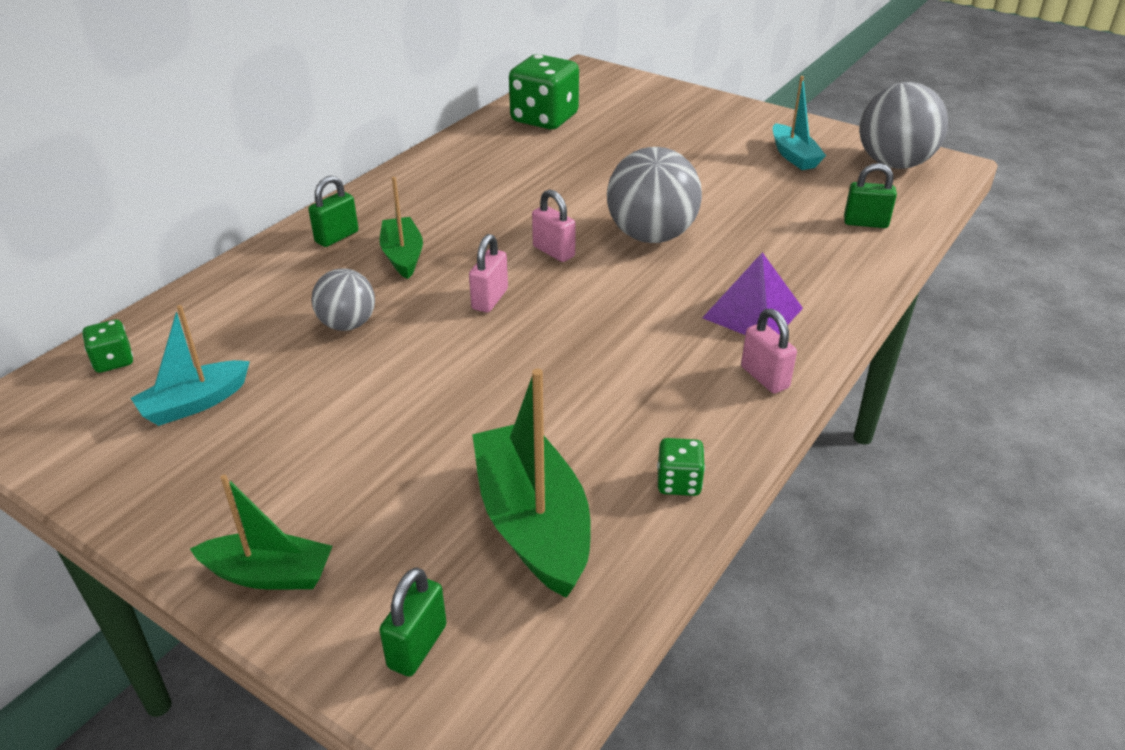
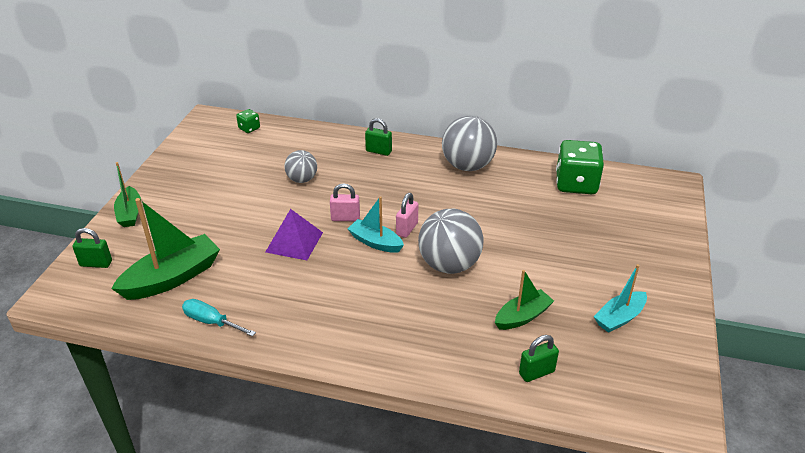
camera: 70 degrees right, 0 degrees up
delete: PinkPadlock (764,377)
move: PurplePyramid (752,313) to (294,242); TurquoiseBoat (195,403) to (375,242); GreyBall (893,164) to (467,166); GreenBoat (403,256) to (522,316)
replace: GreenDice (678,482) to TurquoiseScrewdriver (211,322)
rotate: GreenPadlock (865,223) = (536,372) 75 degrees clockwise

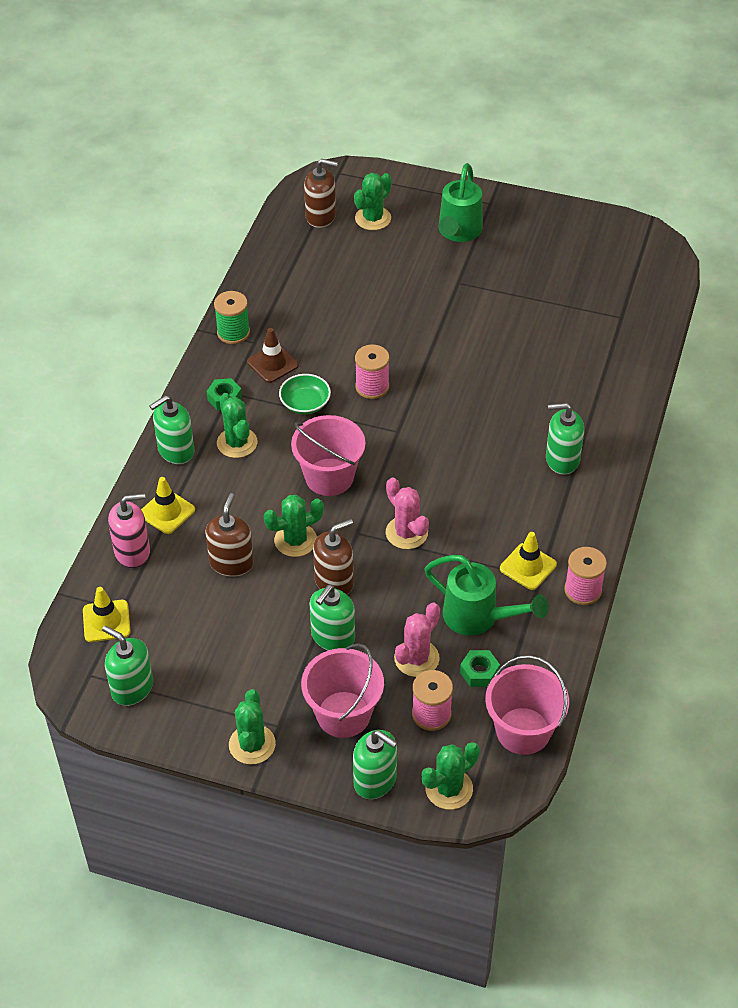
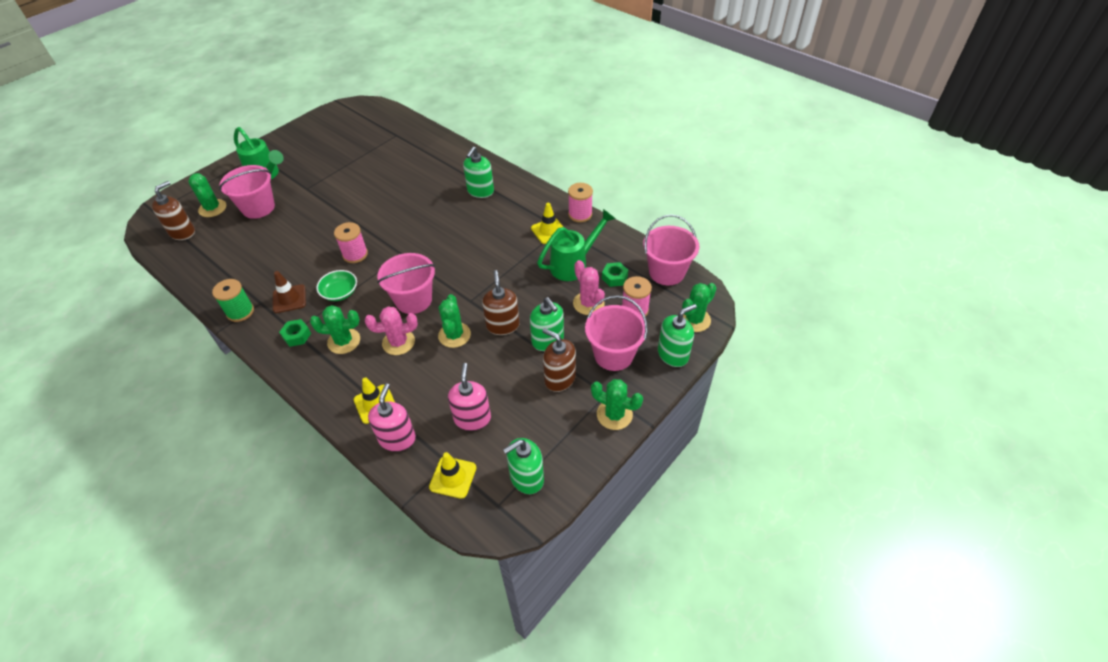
camera: 65 degrees left, 0 degrees up
delete: GreenSoapDispenser (176,450)
insert: PinkBucket (258,208); PinkSoapDispenser (472,418)
move: PinkCactus (406,533) to (398,342); BrownSoapDispenser (231,563) to (559,378)
rotate: GreenCactus (449,789) = (694,320) 60 degrees clockwise

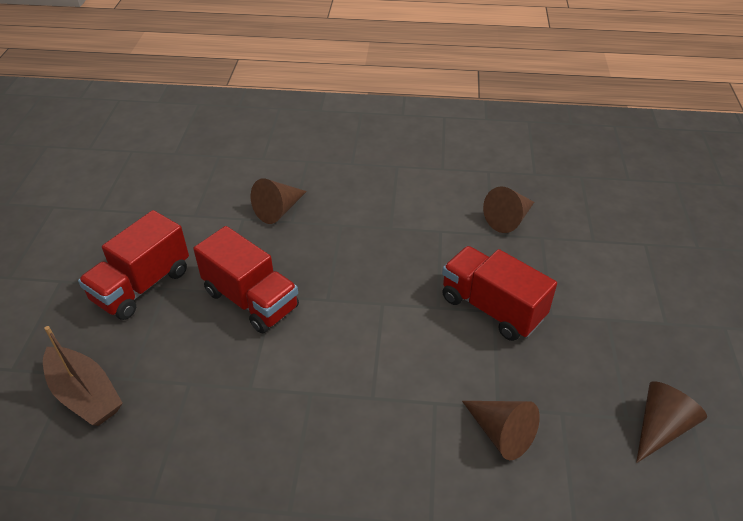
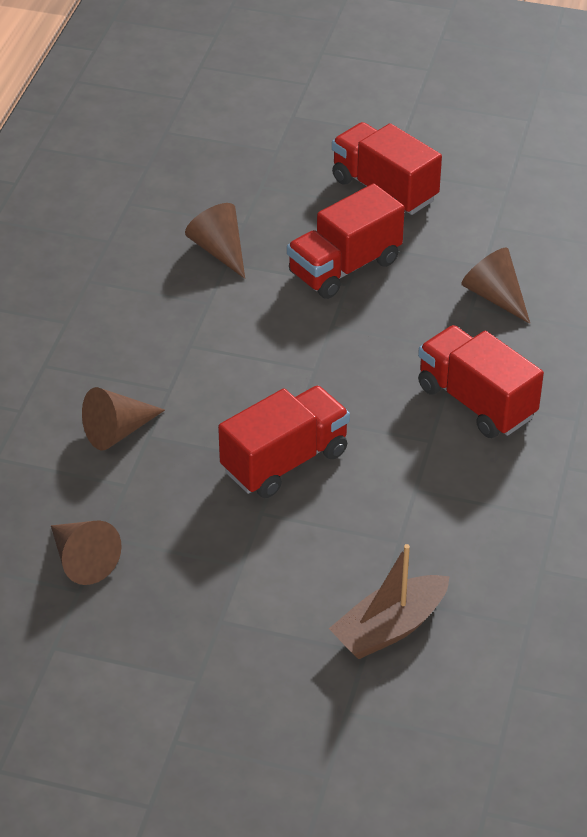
camera: 100 degrees right, 0 degrees up
insert: RedTruck (476,402)
move: BrownCone (509,219) to (219,250); BrownBoat (85,394) to (390,628)

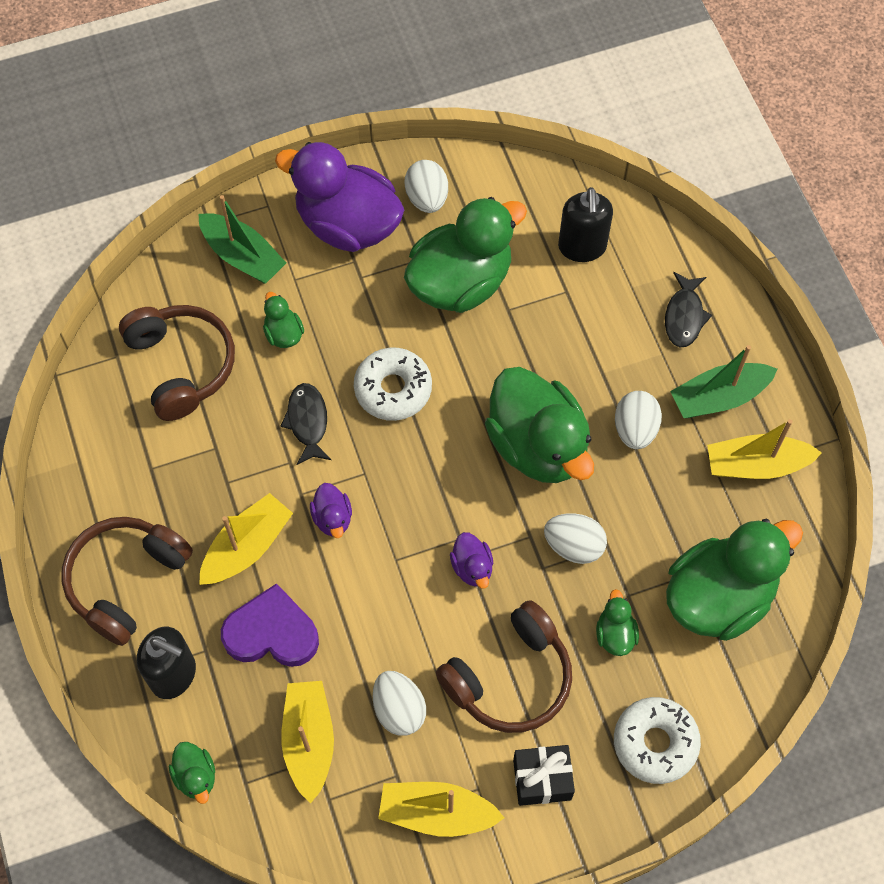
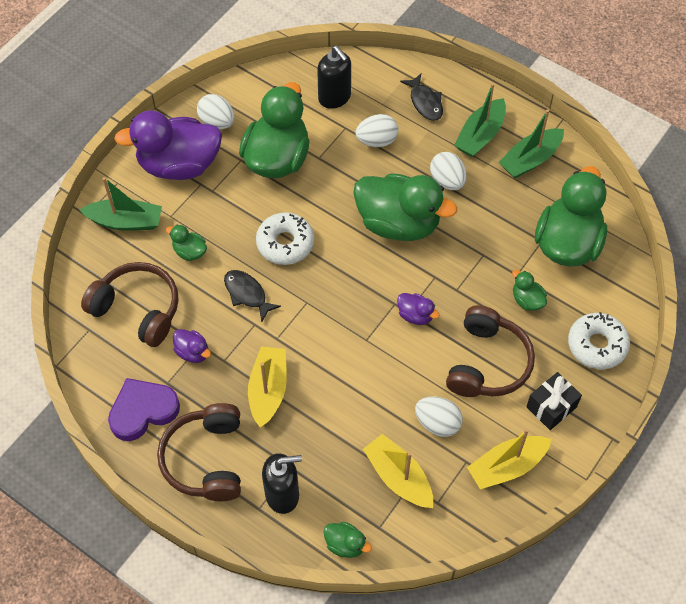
camera: 35 degrees left, 5 degrees down
move: PurpleHeart (271,632) to (143,411); PurpleDuck (332,518) to (193,352); WhiteEgg (574,546) to (377,141)
recolor: YellowBoat (756,465) to GreenBoat (530,159)

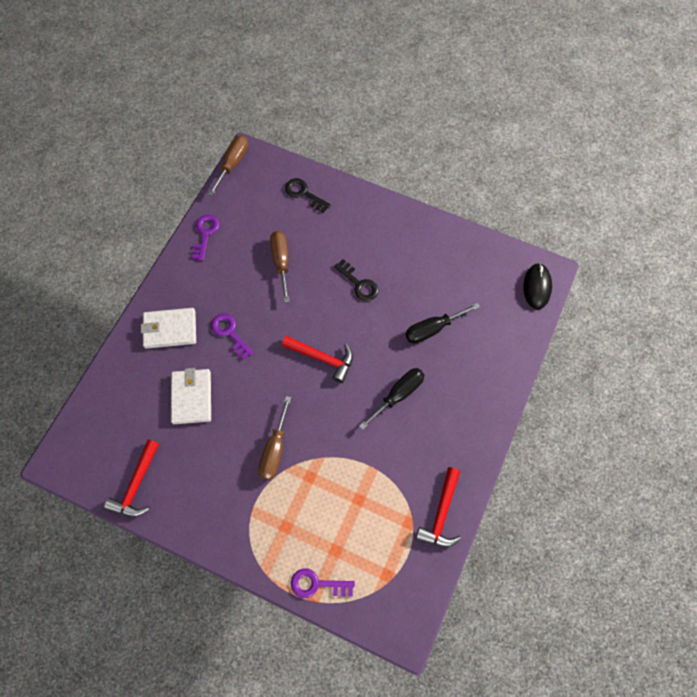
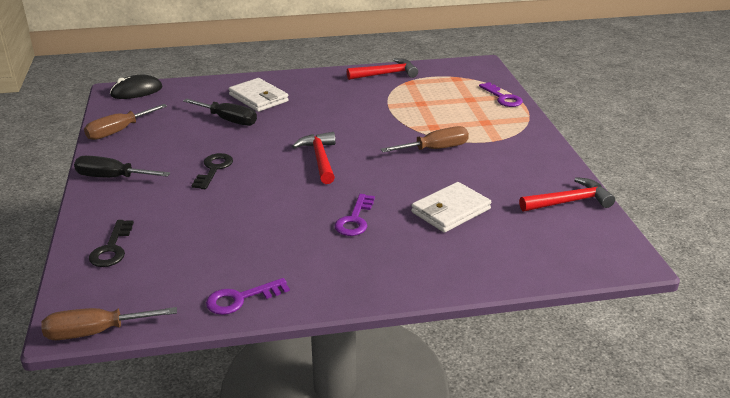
camera: 125 degrees left, 35 degrees down
move: BlackScrewdriver (398,395) to (112,177); BrownScrewdriver (281,262) to (118,131); WhiteWallet (170,329) to (258,98)

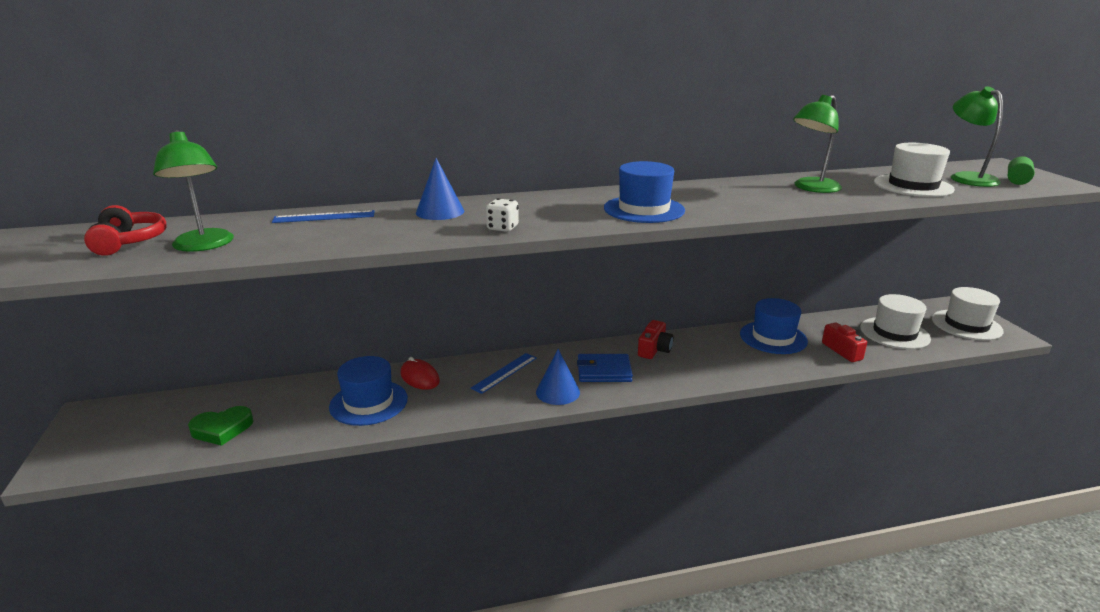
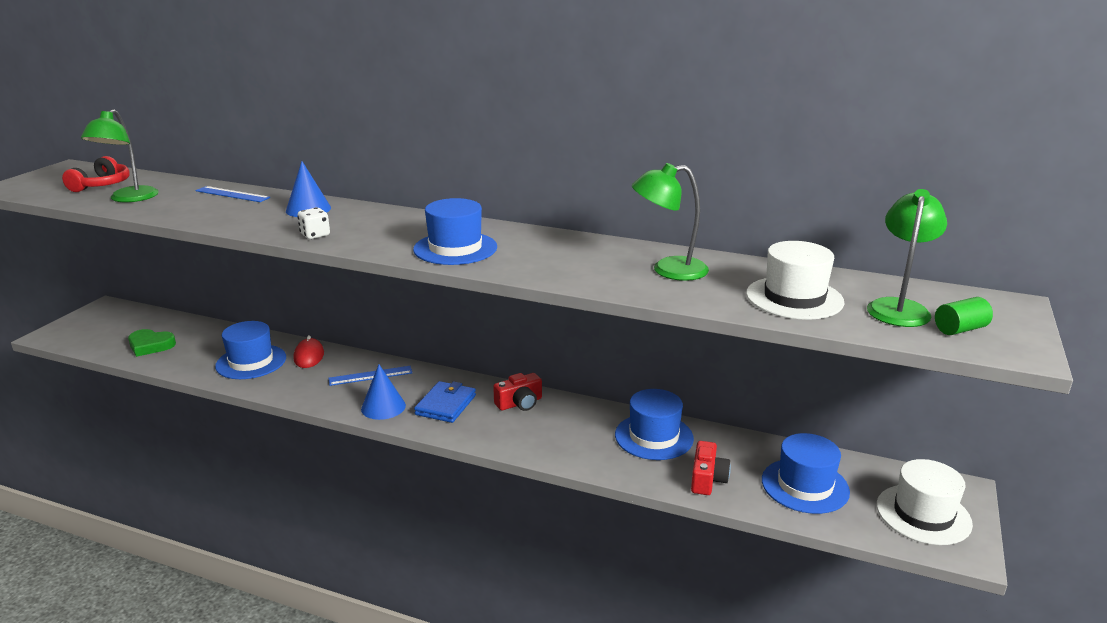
camera: 35 degrees right, 0 degrees up
recolor: WhiteHat (894,333) to BlueHat (805,486)
rotate: BlueWallet (604,371) = (445,405) 75 degrees clockwise

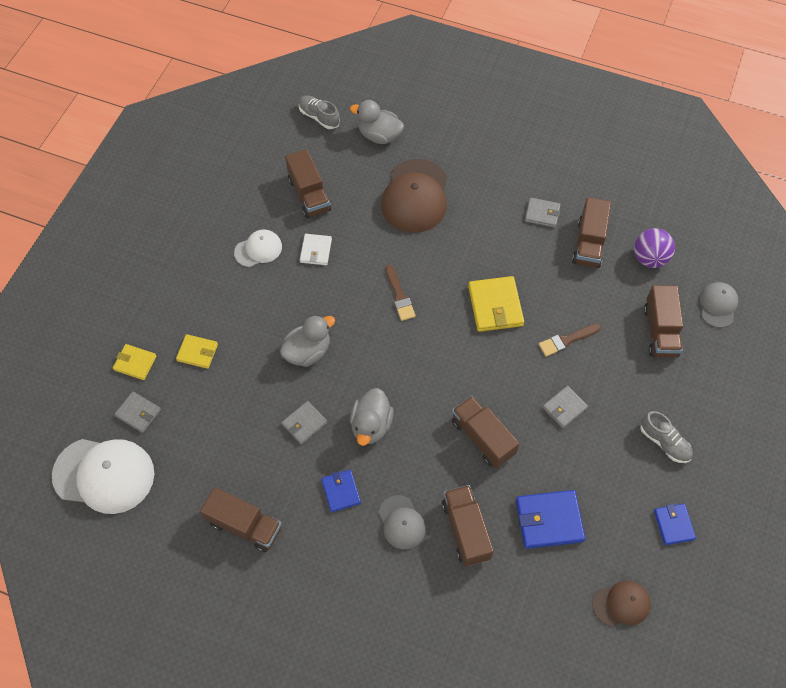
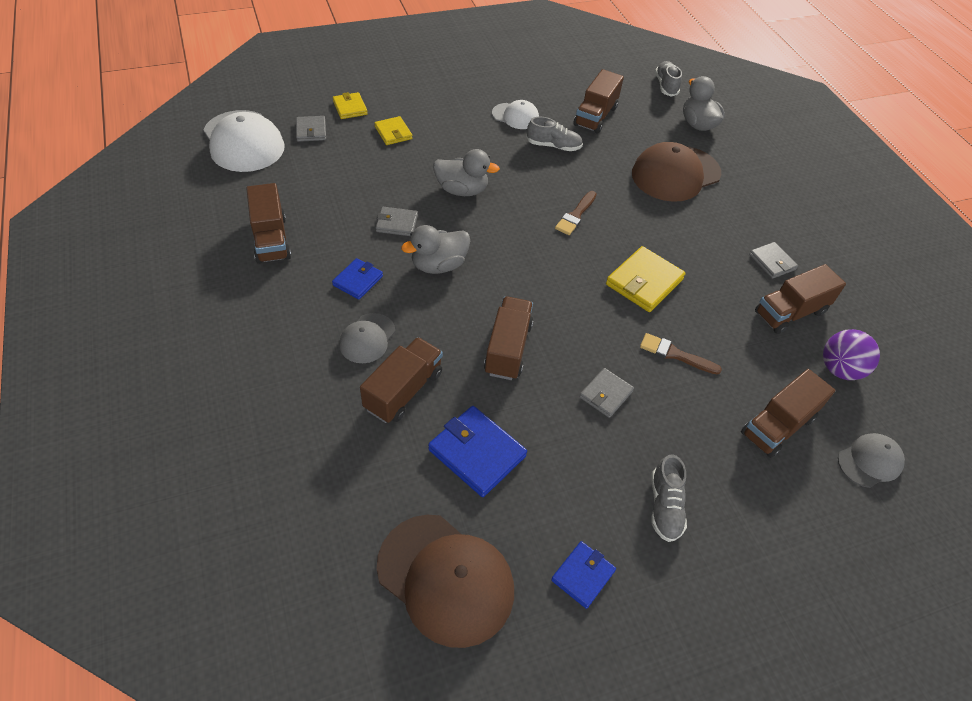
camera: 45 degrees right, 10 degrees down
replace: WhiteWallet (316,251) to GreyShoe (553,146)
rotate: GreyWallet (564,408) = (606,394) 60 degrees counterclockwise
resize: BrownCap (621,604) = (446,579) x1.86

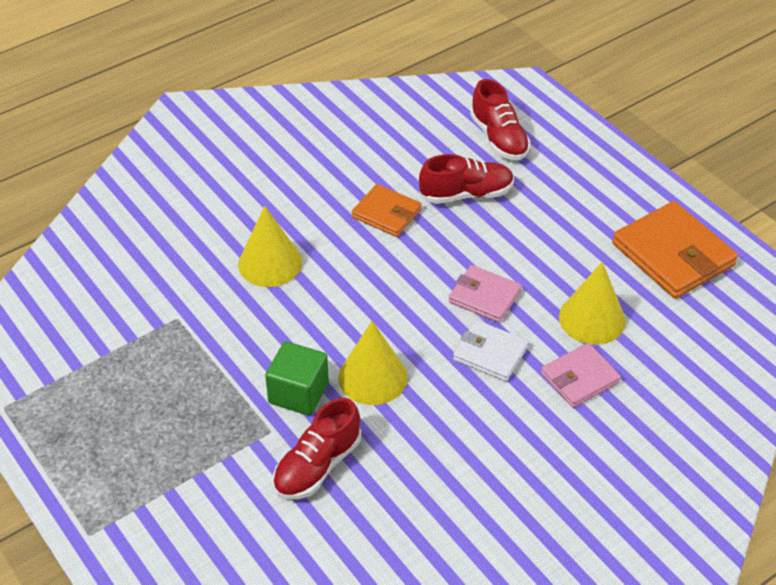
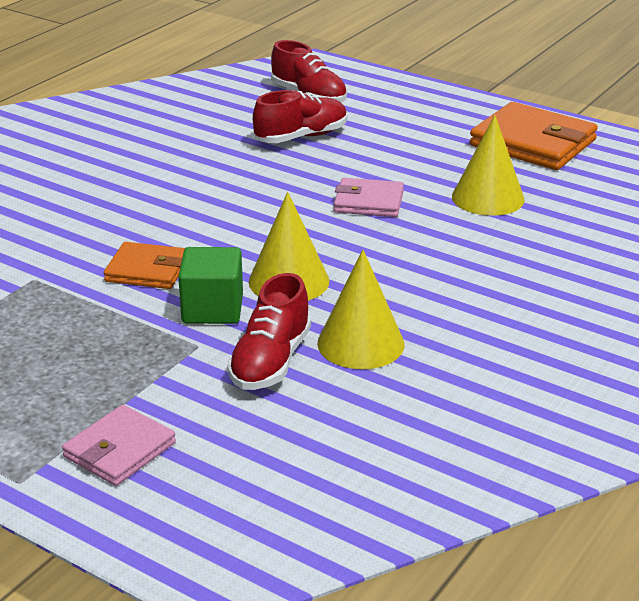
camera: 20 degrees left, 15 degrees down
delete: WhiteWallet (490,353)
move: PinkWallet (579,378) to (119,450); OrangeWallet (386,213) to (147,270); YellowCone (270,263) to (360,343)

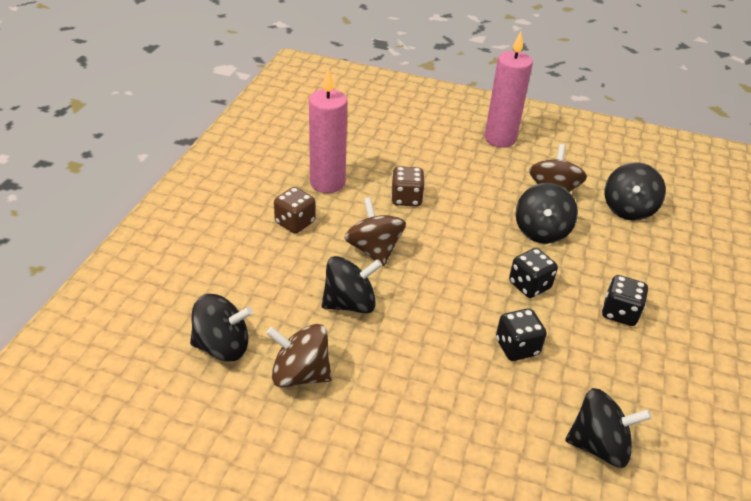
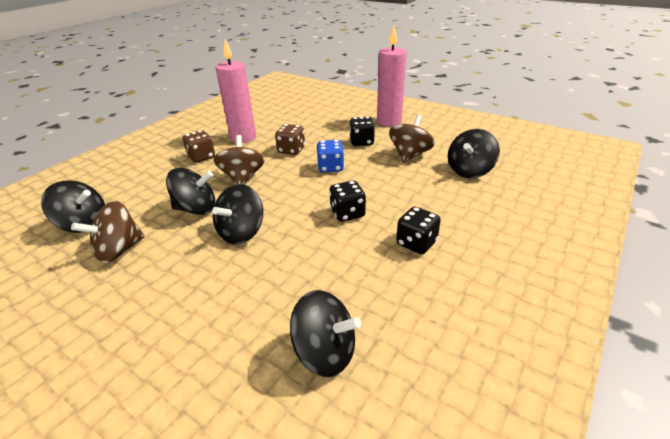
camera: 20 degrees right, 5 degrees down
insert: BlueDice (330,167)
move: BlackSpinningTop (541,231) to (242,232); BlackDice (517,347) to (361,142)
rotate: BrownSpinningTop (300,374) = (119,250) 75 degrees counterclockwise

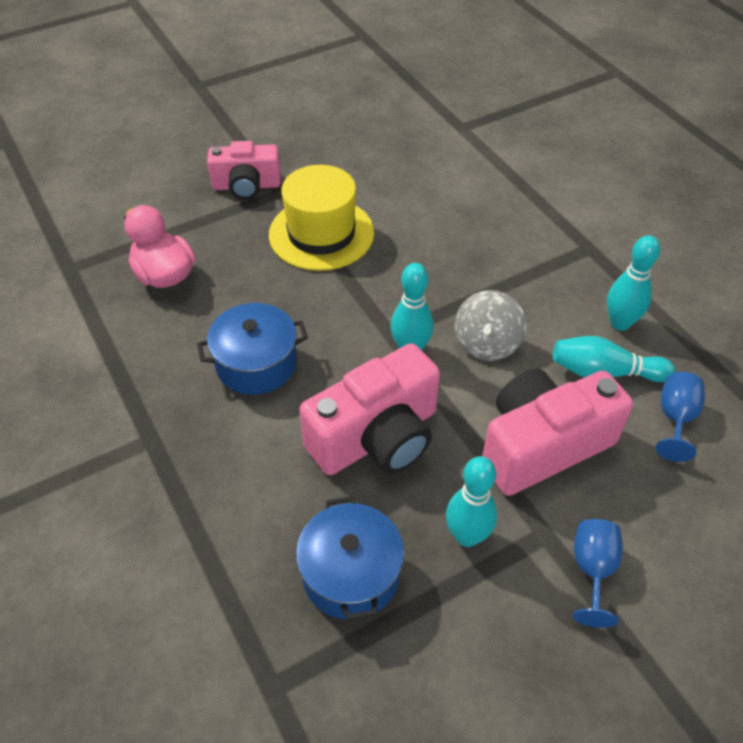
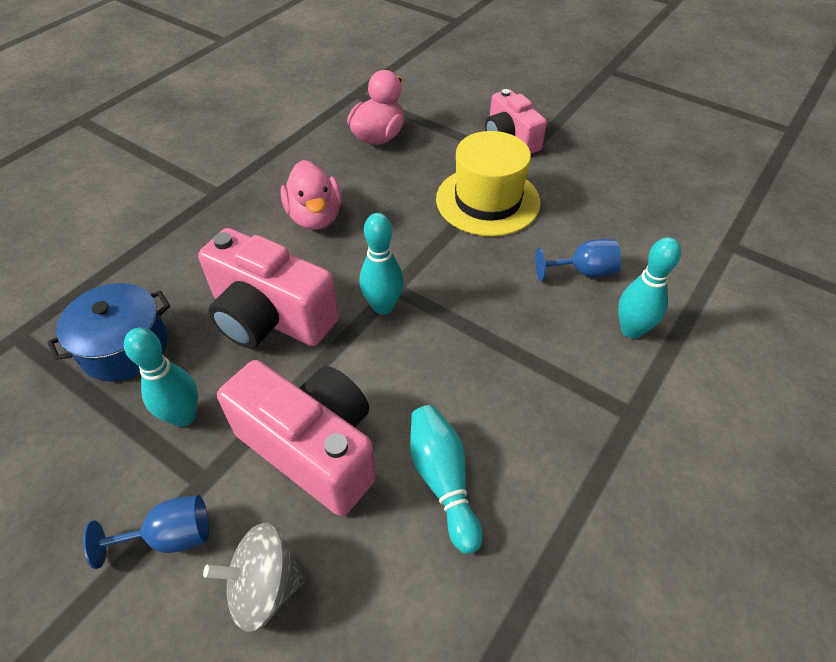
camera: 65 degrees right, 0 degrees up
move: GreySpinningTop (487,343) to (265,587); BlueGoblet (675,418) to (583,272); TurquoiseBowlingPin (620,323) to (631,330)
replace: BluePot (256,363) to PinkDuck (315,217)

